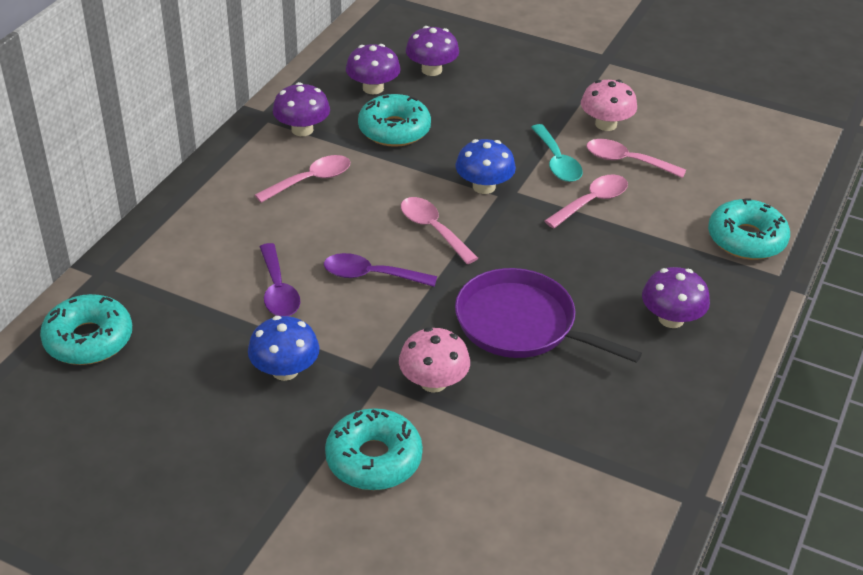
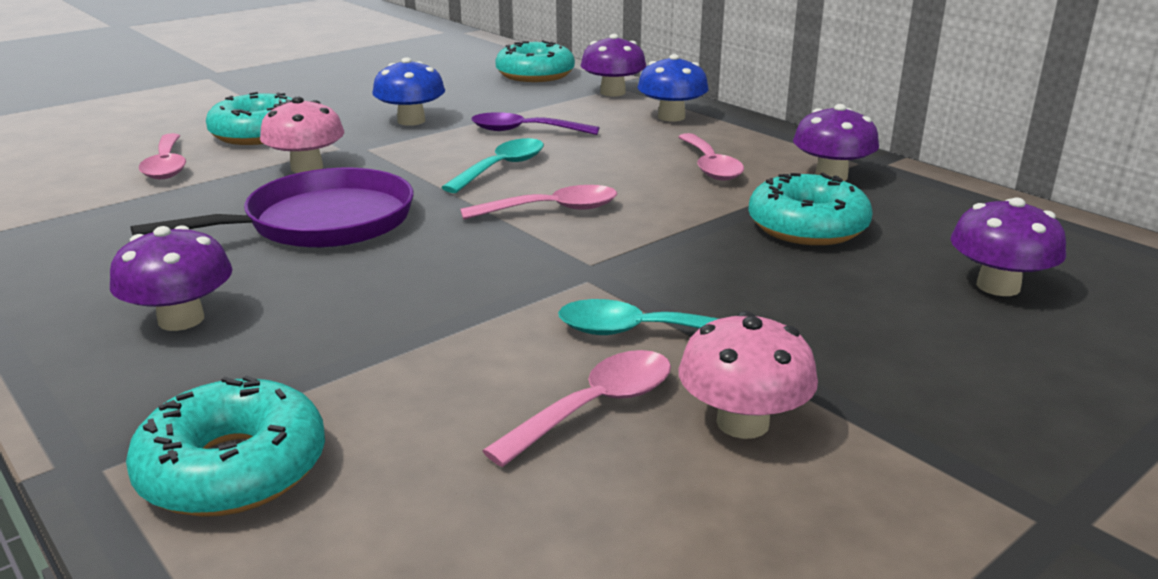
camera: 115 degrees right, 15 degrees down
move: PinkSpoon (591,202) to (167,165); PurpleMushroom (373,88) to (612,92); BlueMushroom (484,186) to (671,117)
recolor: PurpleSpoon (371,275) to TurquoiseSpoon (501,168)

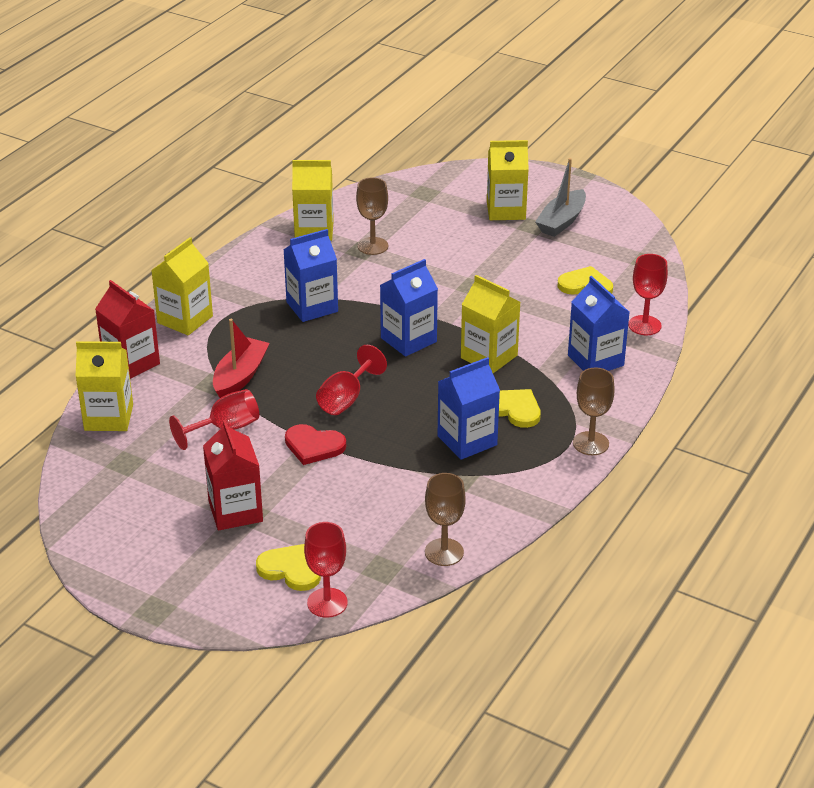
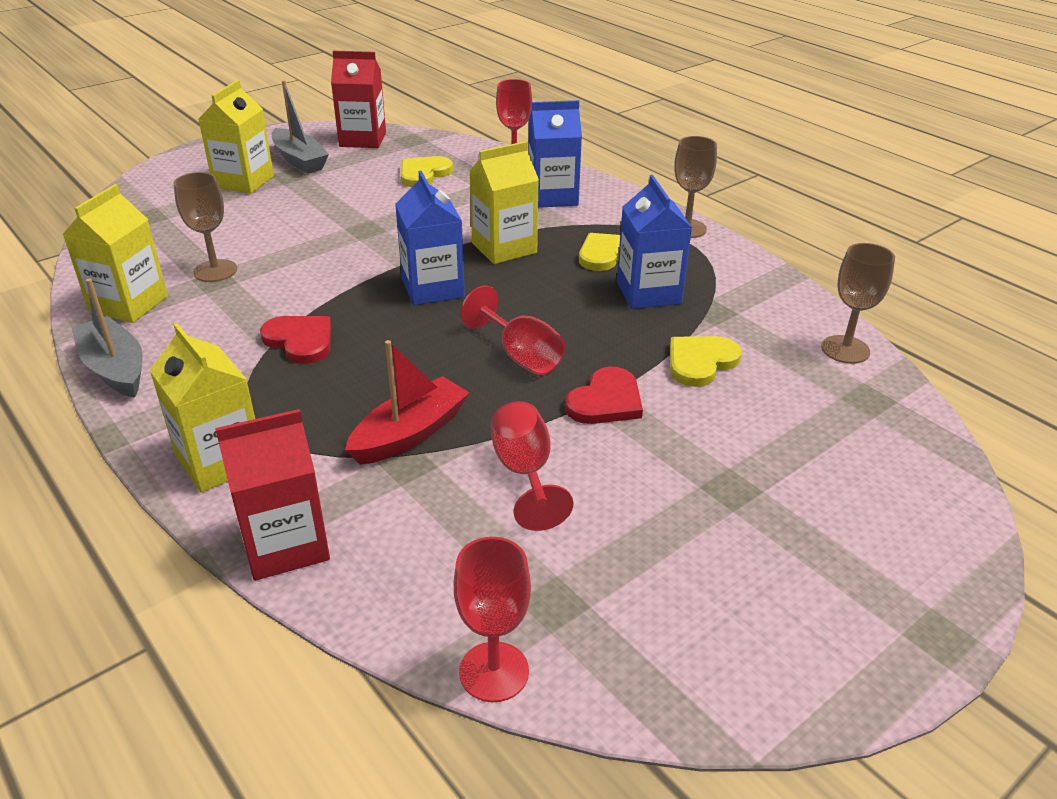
camera: 70 degrees left, 0 degrees up
delete: YellowCarton (109,417)
insert: GreyBoat (115,369)
move: RedCarton (235,511) to (362,139); RedGoblet (327,603) to (494,671); YellowHeart (291,569) to (700,362)
replace: BlueCarton (312,307) to RedHeart (300,341)
rotate: RedBoat (240,377) = (409,434) 90 degrees clockwise

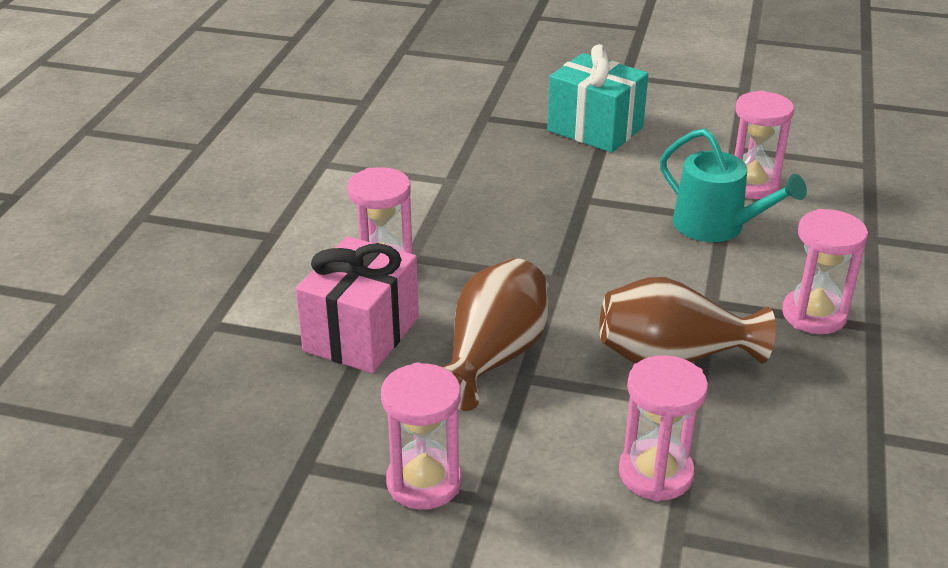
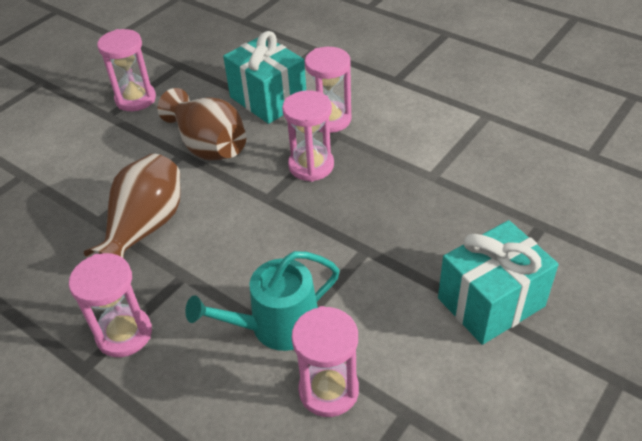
camera: 115 degrees right, 10 degrees up
move: PinkHourglass (655,474) to (311,166)
recolor: PinkGift (361,334) to TurquoiseGift (268,99)

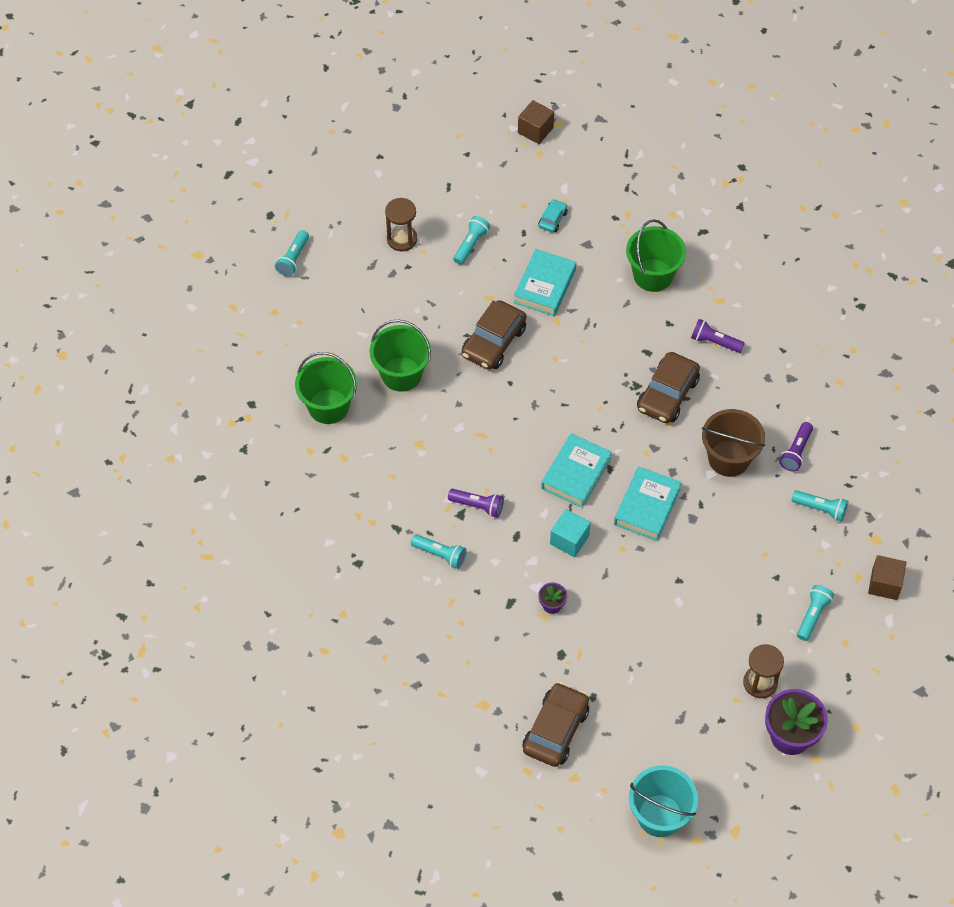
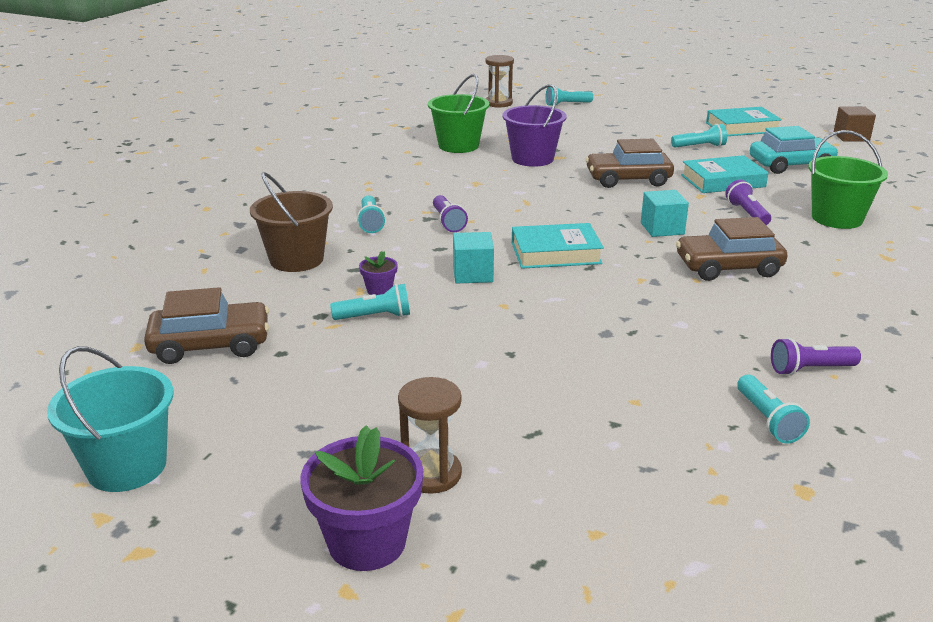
camera: 55 degrees right, 30 degrees down
delete: BrownCube (884,584)
insert: TurquoiseCube (662,228)
move: BrownBucket (729,458) to (296,259); TurquoiseFlashlight (812,615) to (375,317); BrownHourglass (402,239) to (498,103); TurquoiseBook (647,507) to (742,127); PurpleFlashlight (714,342) to (747,213)
recolor: GreenBucket (401,374) to PurpleBucket (532,159)
resize: TurquoiseCar (552,219) = (791,165) x1.98

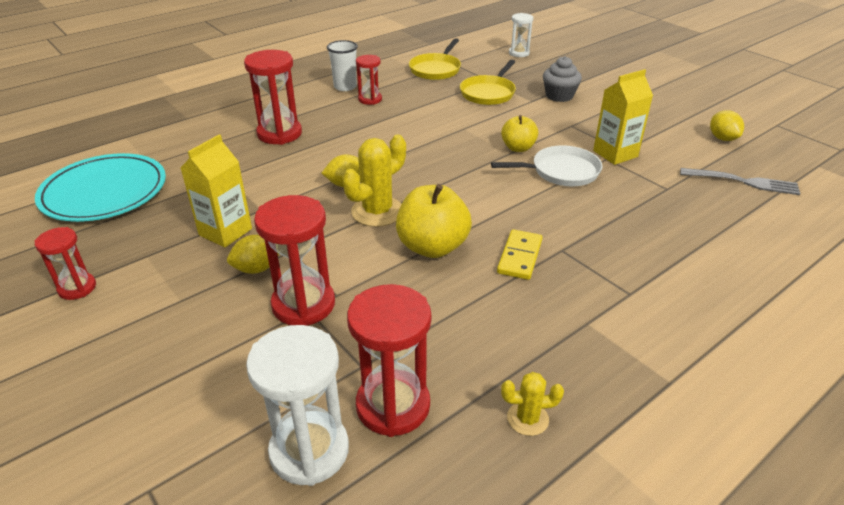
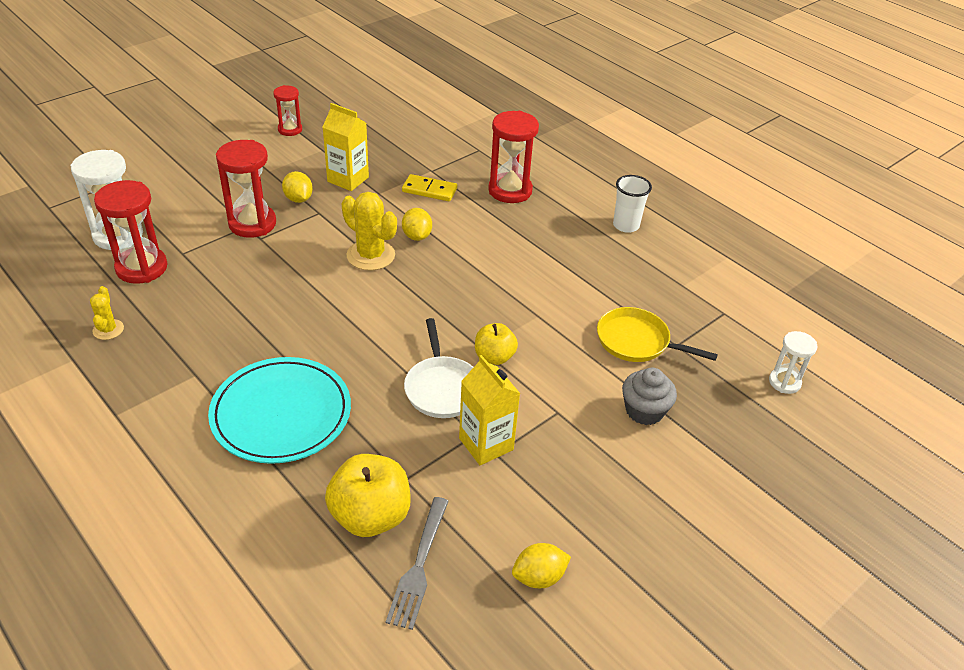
camera: 85 degrees right, 5 degrees up
delete: RedHourglass (370,99); YellowPan (436,69)
move: TurquoisePlate (104,192) to (281,413); YellowApple (432,247) to (370,516); YellowDomino (519,257) to (429,190)

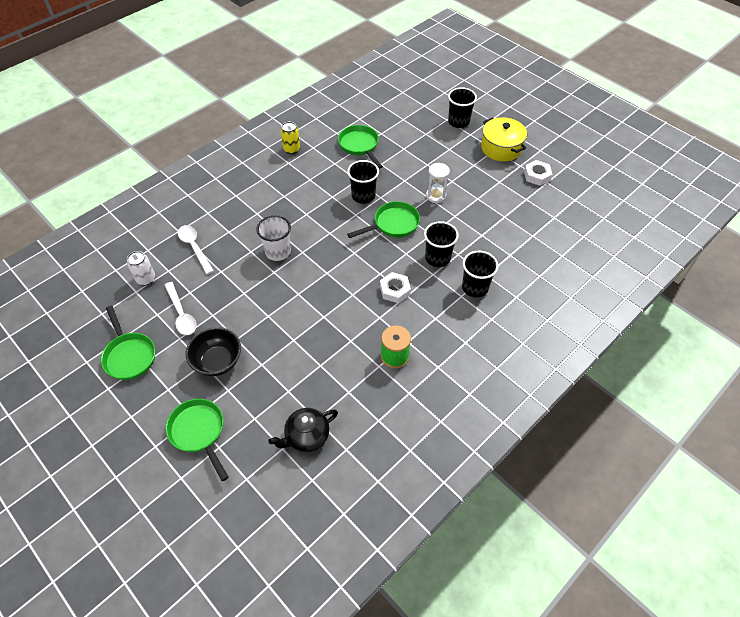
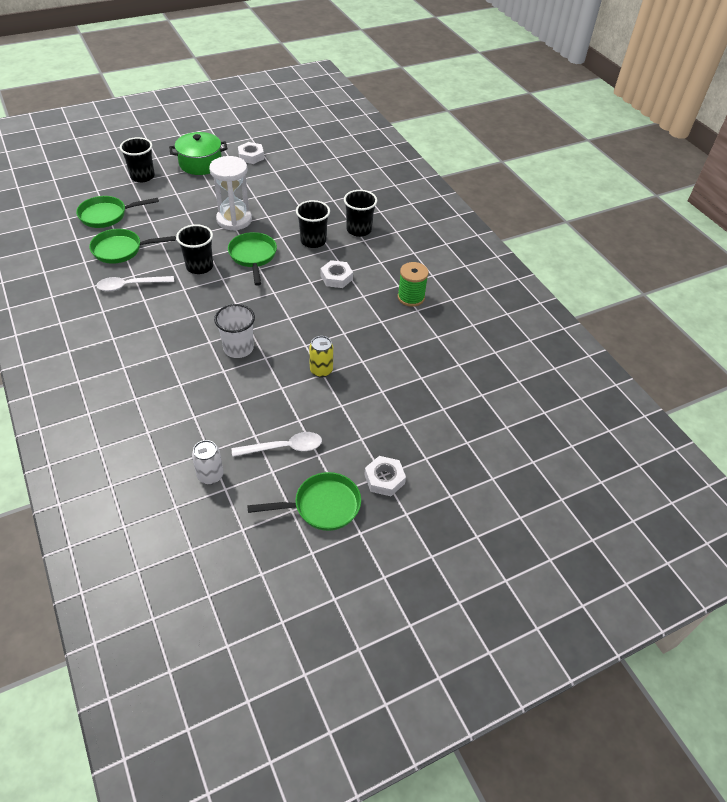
camera: 75 degrees left, 5 degrees down
delete: BlackBowl (217,361); BlackTeapot (306,436)
insert: WhiteNut (384,479)
move: GreenPan (199,432) to (107,215); WhiteSpoon (194,247) to (130,285); YellowCan (291,149) to (321,370)
recolor: YellowPot (501,148) to GreenPot (200,164)
resize: WhiteHourglass (436,196) = (234,220) x1.64

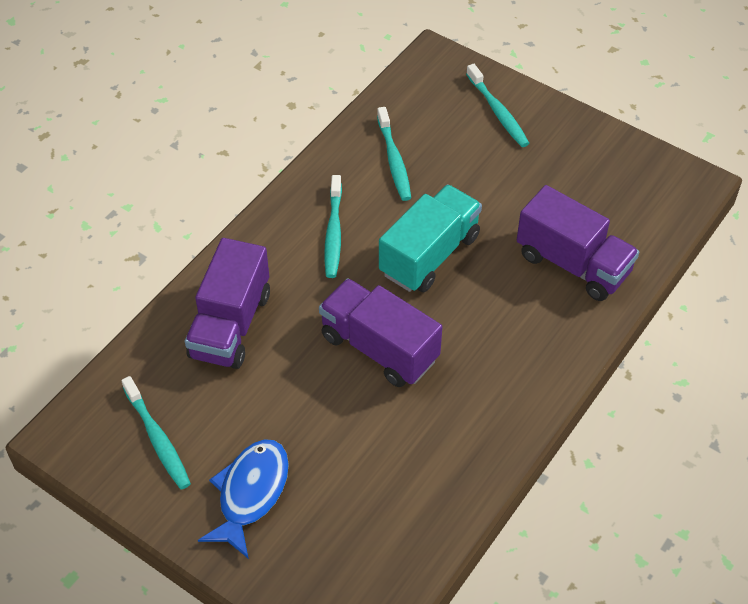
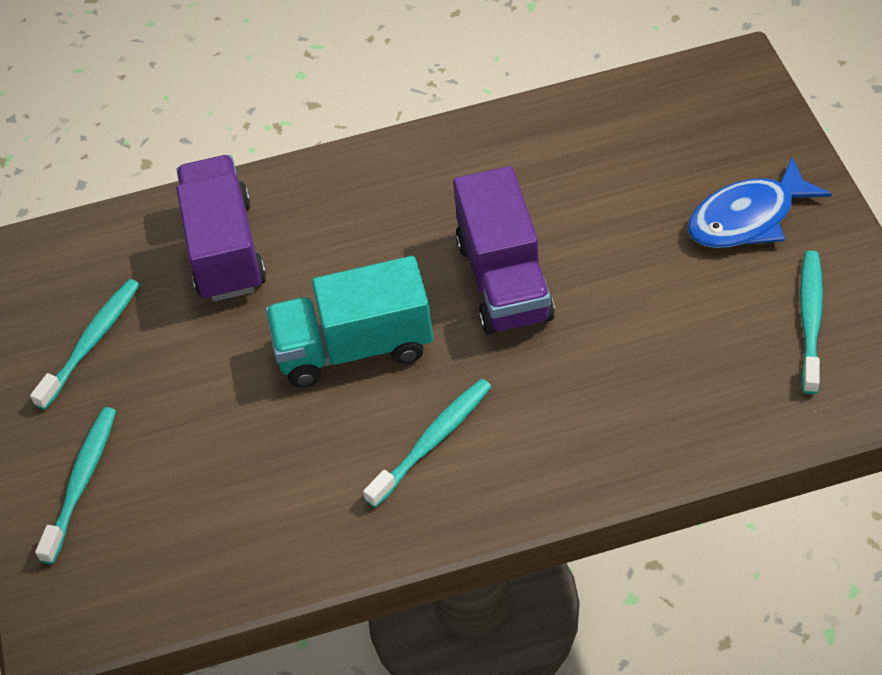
camera: 135 degrees left, 0 degrees up
delete: PurpleTruck (230,325)
move: TurquoiseToothbrush (394,160) to (92,342)

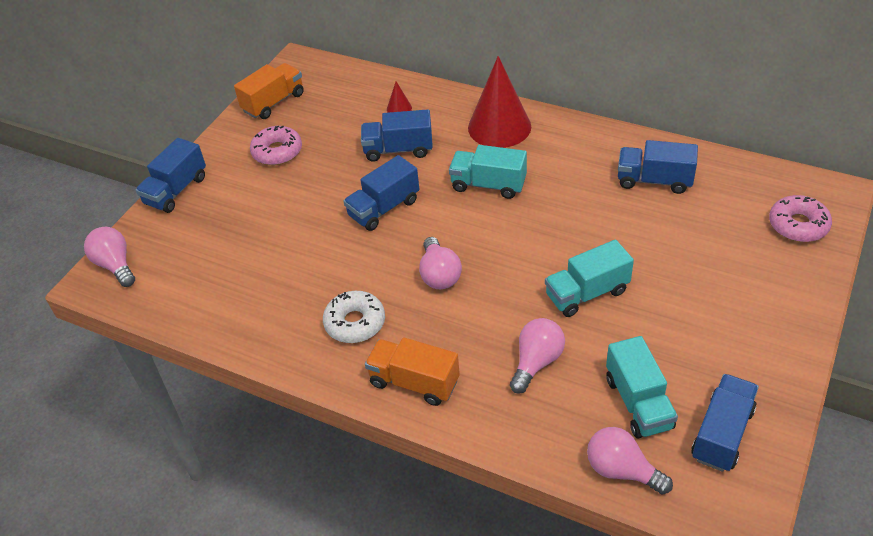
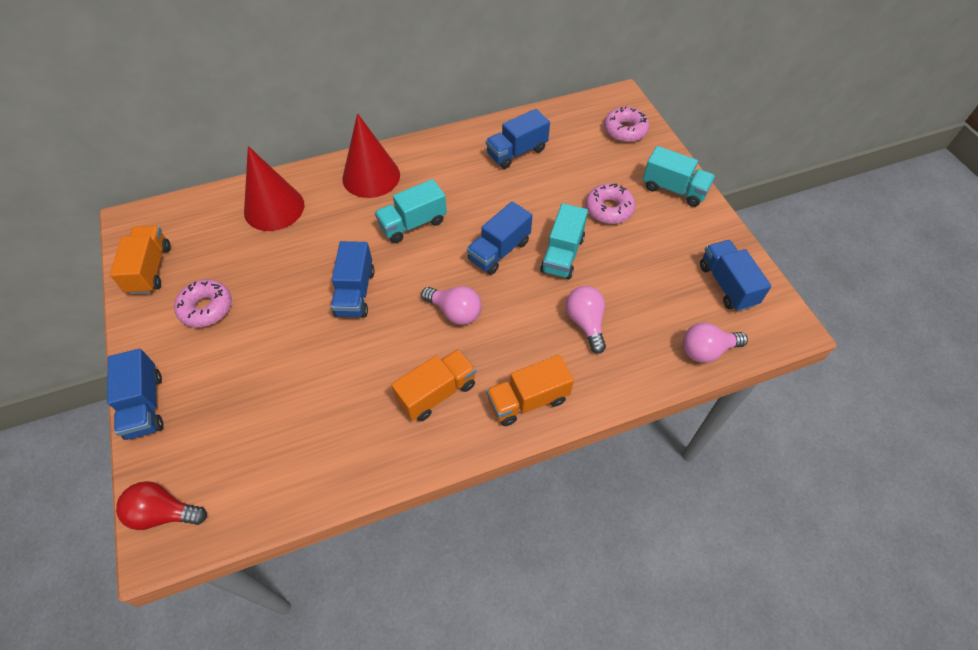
camera: 50 degrees left, 10 degrees up
insert: PinkDonut (609,209)
move: BlueTruck (398,150) to (499,251); TurquoiseTruck (638,403) to (674,189)
replace: WhiteDonut (355,323) to OrangeTruck (437,393)
recolor: PinkLightBulb (115,265) to RedLightBulb (164,513)
resize: RedCone (399,108) = (274,208) x2.41

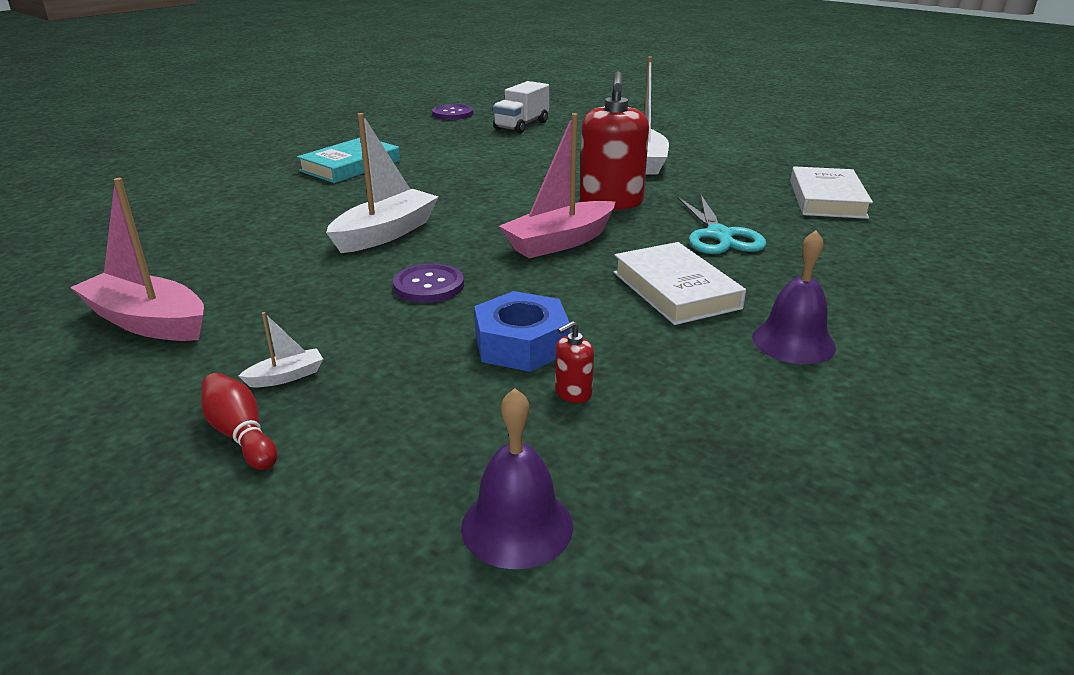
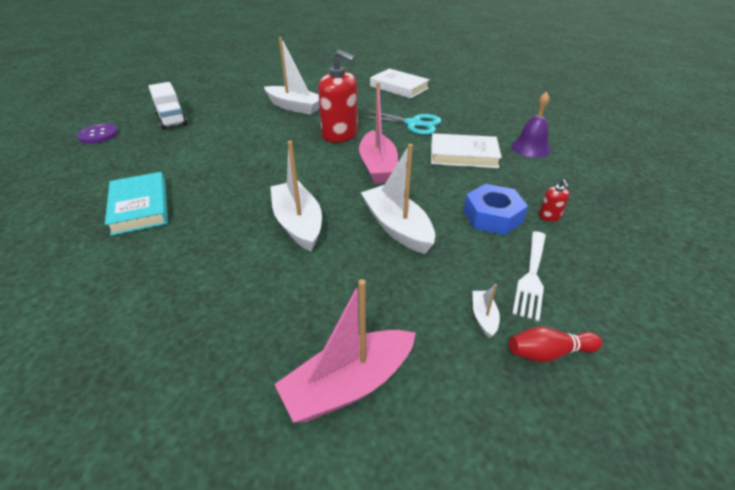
camera: 60 degrees left, 10 degrees up
delete: PurpleBell (517,526)
insert: WhiteFork (531,276)
replace: PurpleButton (429,285) to WhiteBoat (397,227)

